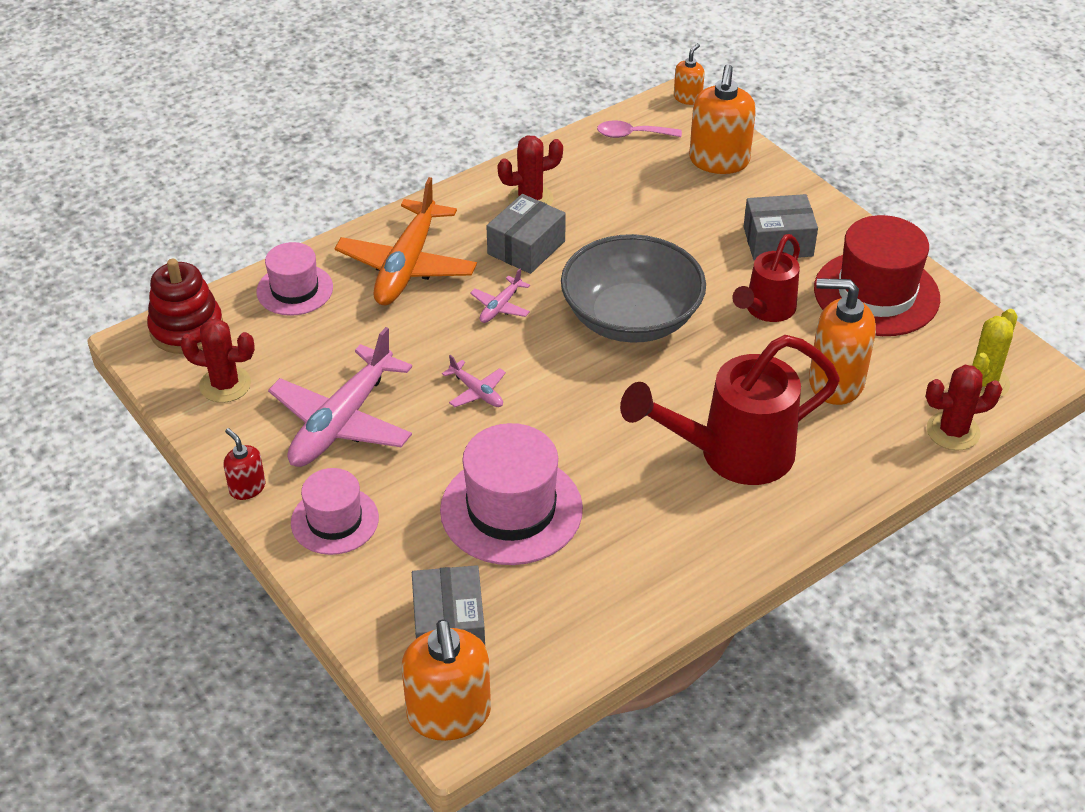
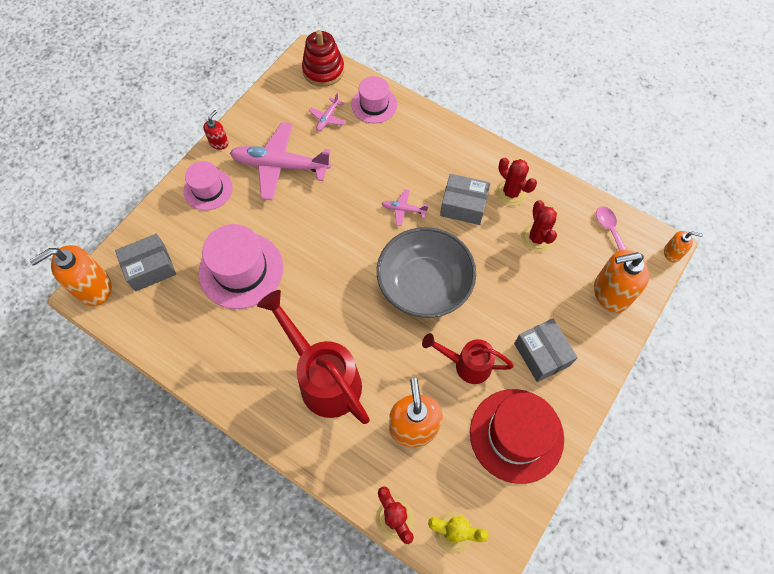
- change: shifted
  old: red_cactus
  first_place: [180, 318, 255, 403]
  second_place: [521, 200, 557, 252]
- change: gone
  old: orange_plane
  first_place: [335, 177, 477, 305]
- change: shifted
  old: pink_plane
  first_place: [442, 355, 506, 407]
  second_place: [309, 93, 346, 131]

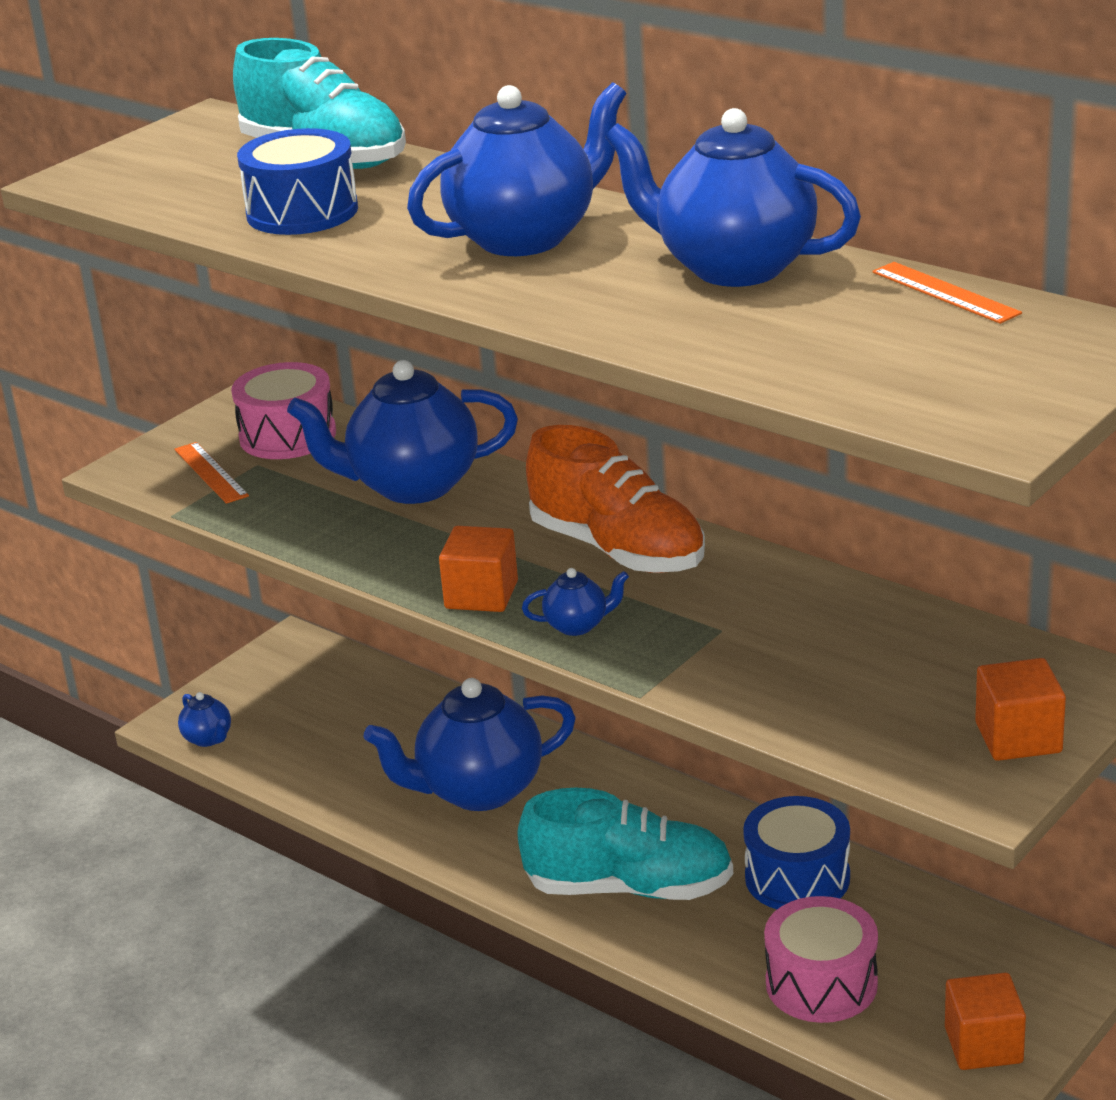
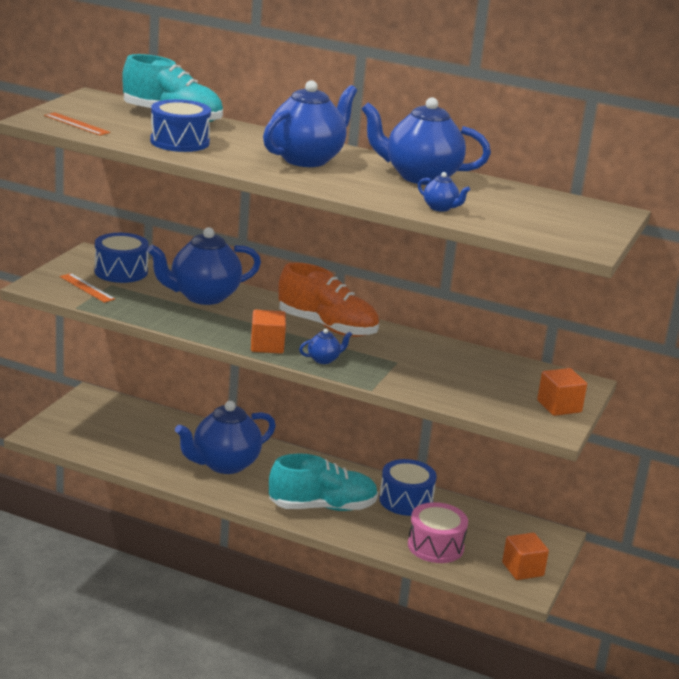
- change: shifted
  old: blue_teapot
  first_place: [178, 692, 231, 747]
  second_place: [418, 172, 470, 212]
- change: repainted
  old: pink_drum
  new: blue_drum
  first_place: [231, 362, 336, 459]
  second_place: [94, 233, 149, 283]
- change: shifted
  old: orange_ruler
  first_place: [872, 262, 1022, 324]
  second_place: [44, 112, 110, 136]

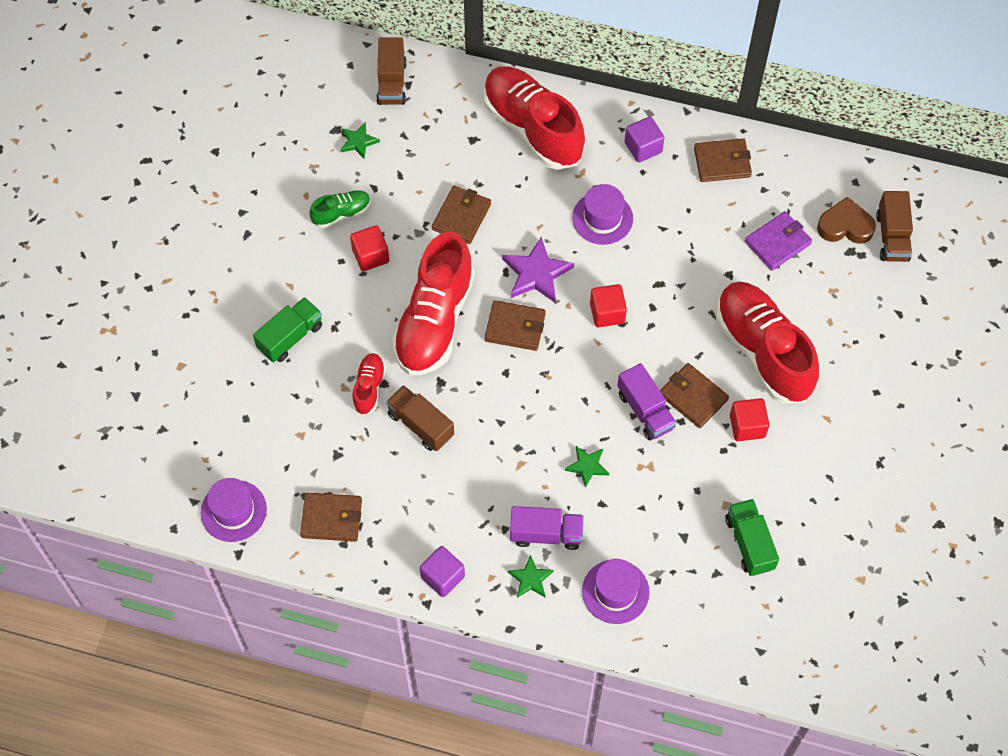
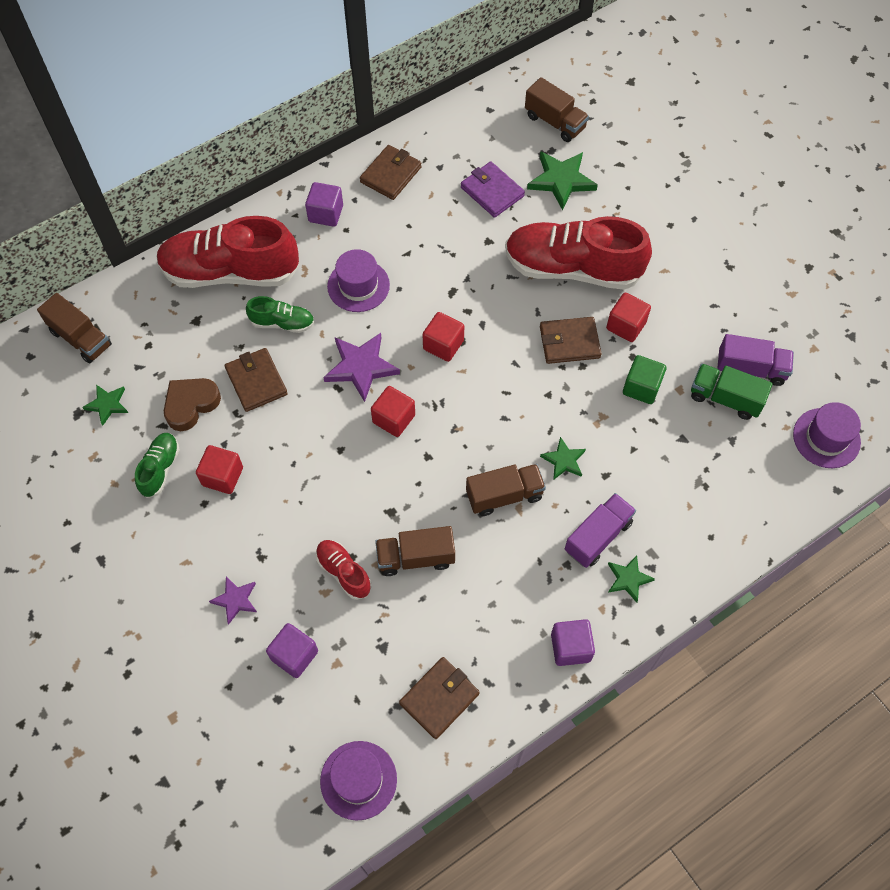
- change: swapped
  old: green_truck
  new: purple_star
  first_place: [253, 297, 322, 362]
  second_place: [209, 576, 257, 624]
- change: gone
  old: red_shoe
  first_place: [392, 232, 475, 375]
- change: swapped
  old: brown_wallet
  new: red_cube
  first_place: [485, 300, 546, 351]
  second_place: [371, 386, 415, 437]
- change: shifted
  old: purple_hat
  first_place: [582, 559, 650, 624]
  second_place: [793, 402, 861, 468]
- change: shifted
  old: purple_truck
  first_place: [617, 363, 676, 441]
  second_place: [717, 334, 794, 386]
- change: rotated
  old: purple_wallet
  first_place: [745, 211, 812, 271]
  second_place: [461, 161, 525, 218]
  degrees: -45
- change: shifted
  old: brown_heart
  first_place: [817, 197, 876, 244]
  second_place: [164, 378, 221, 431]
- change: new
  new: green_shoe
  second_place: [246, 296, 314, 333]
- change: new
  new: purple_cube
  second_place: [266, 623, 318, 678]
- change: new
  new: brown_truck
  second_place: [466, 464, 546, 516]
- change: new
  new: green_star
  second_place: [527, 151, 598, 210]
- change: new
  new: green_cube
  second_place: [623, 355, 666, 404]

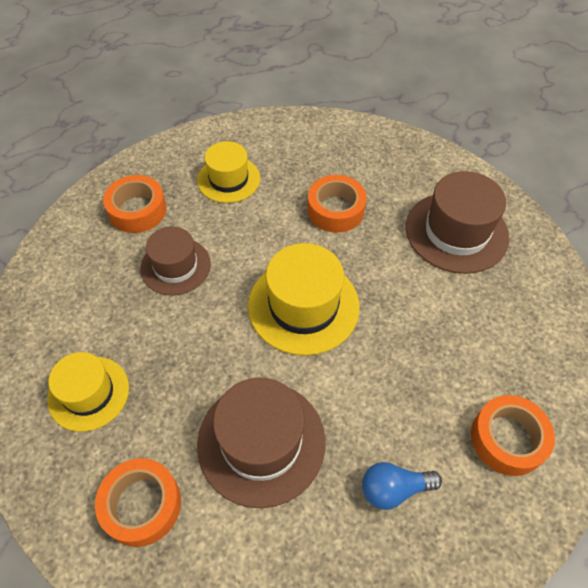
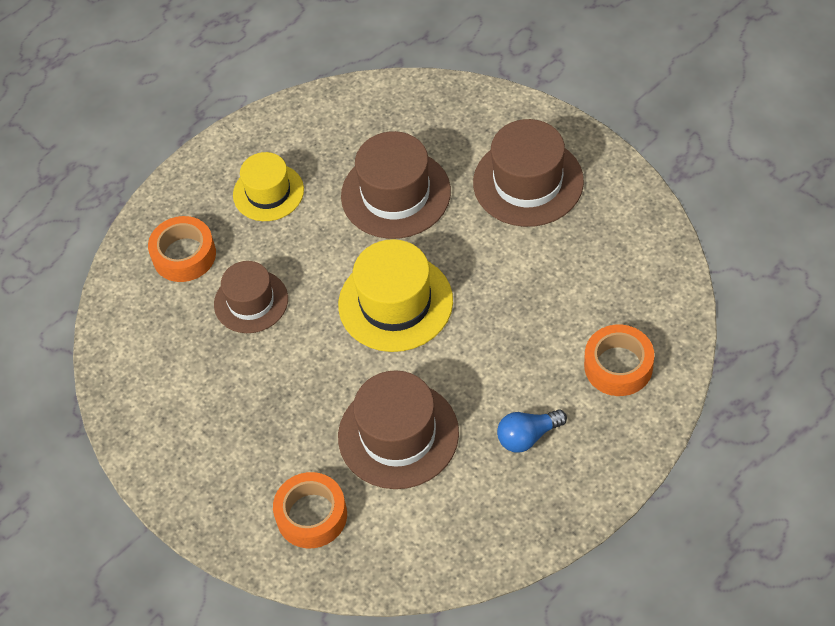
- change: gone
  old: yellow_hat
  first_place: [47, 352, 129, 432]
- change: swapped
  old: orange_tape
  new: brown_hat
  first_place: [307, 175, 367, 233]
  second_place: [341, 131, 451, 239]

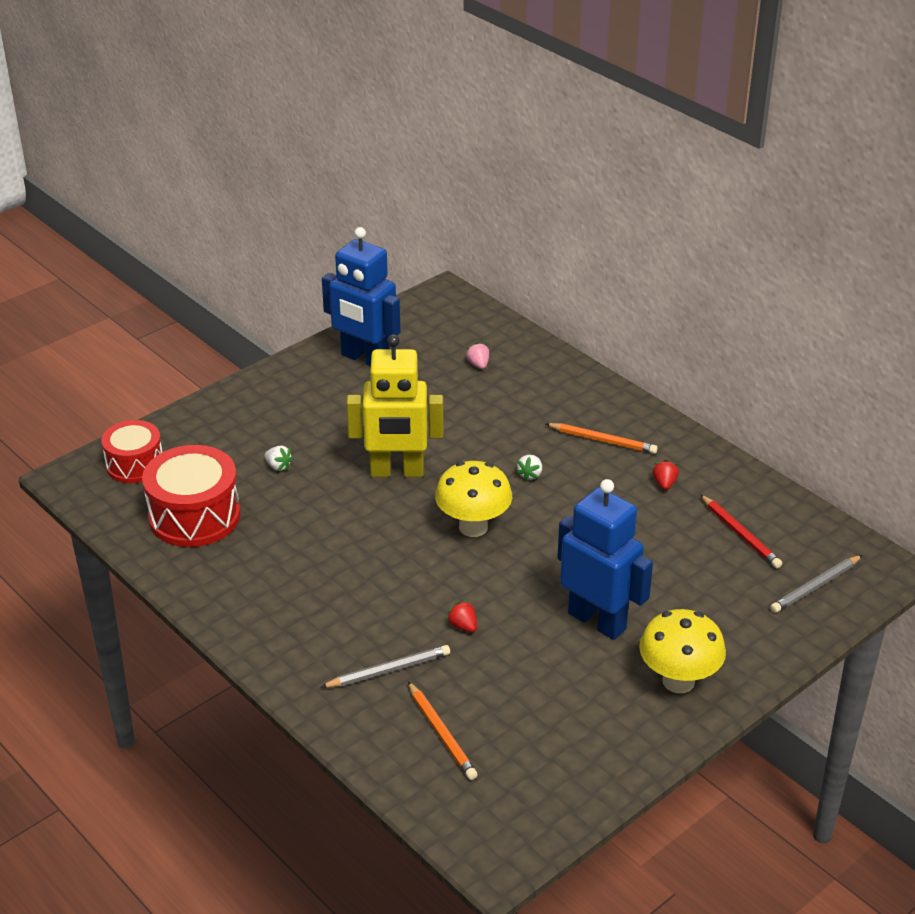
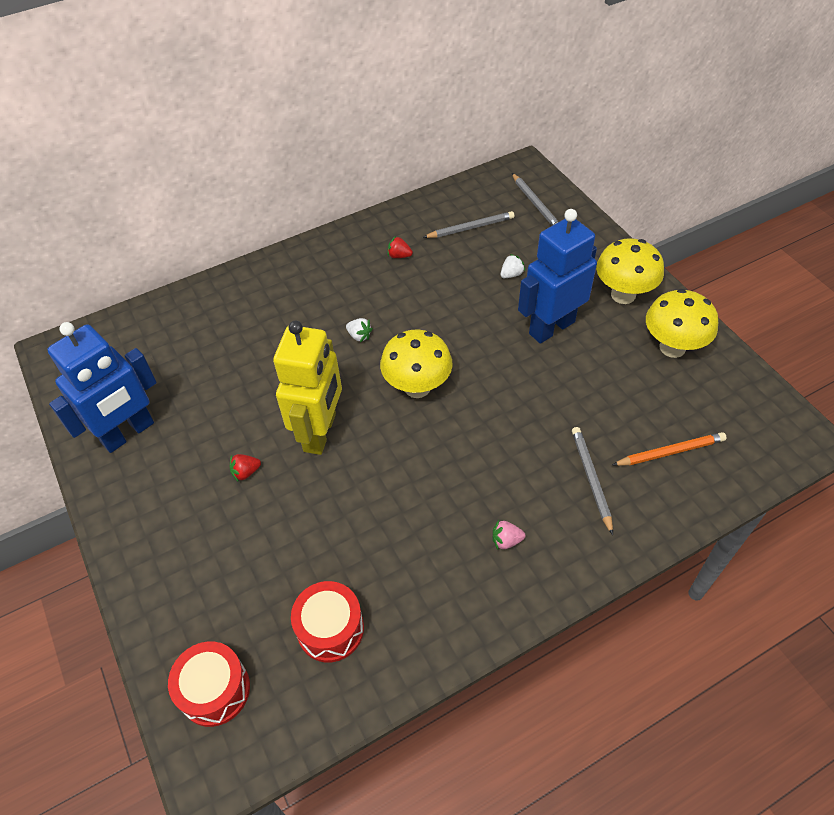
- change: scaled
  old: red_drum
  first_place: [142, 445, 241, 547]
  second_place: [291, 581, 364, 662]
  factor: 0.65
- change: shifted
  old: white_strawberry
  first_place: [264, 446, 293, 471]
  second_place: [500, 254, 525, 278]
- change: shifted
  old: red_strawberry
  first_place: [446, 600, 477, 632]
  second_place: [230, 454, 261, 481]
- change: shifted
  old: pink_strawberry
  first_place: [466, 342, 489, 369]
  second_place: [493, 520, 526, 549]
- change: gone
  old: orange_pencil
  first_place: [546, 423, 658, 454]
- change: repainted
  old: red_pencil
  new: grey_pencil
  first_place: [700, 494, 782, 568]
  second_place: [423, 211, 514, 238]
- change: new
  new: yellow_mushroom
  second_place: [646, 289, 718, 358]

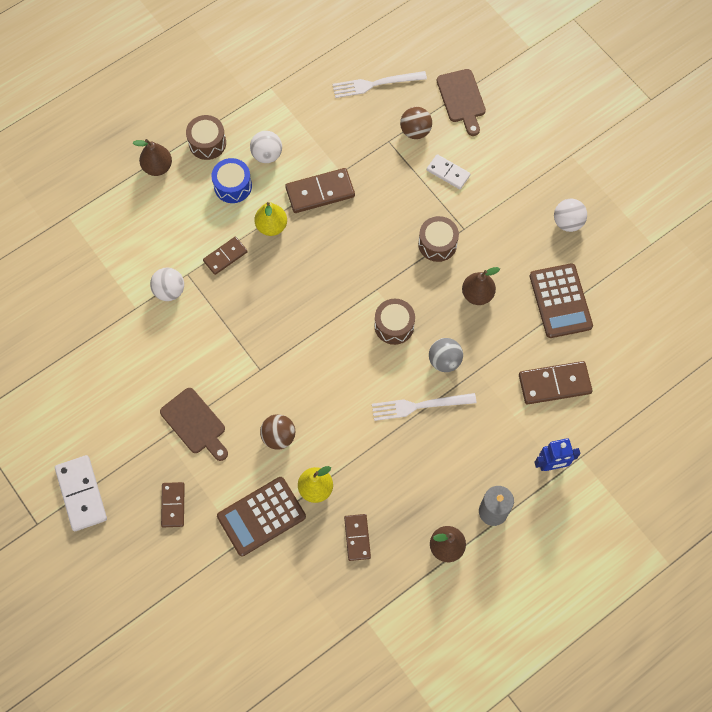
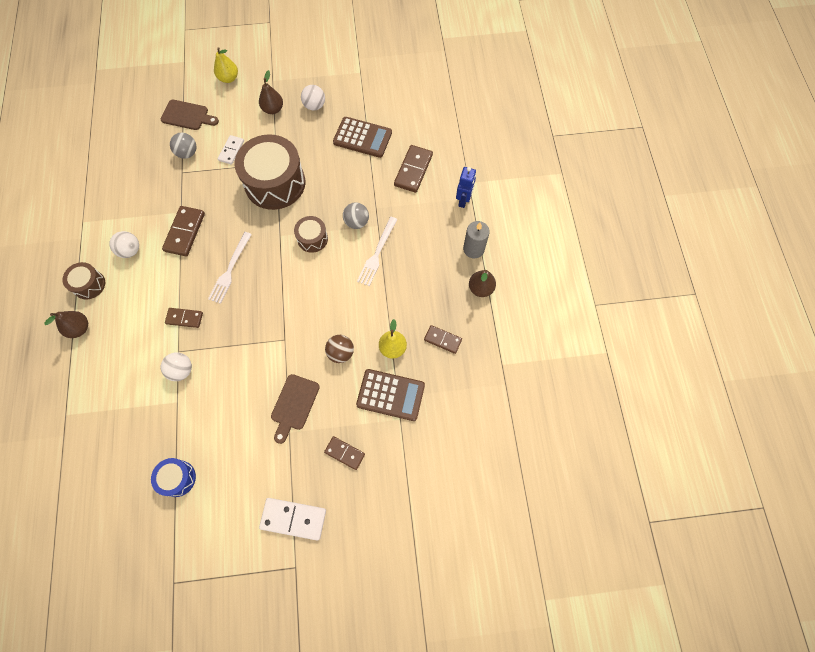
- change: rotated
  old: brown_cutting_board
  first_place: [160, 388, 228, 461]
  second_place: [271, 374, 320, 444]
  degrees: 120
- change: rotated
  old: brown_domino
  first_place: [203, 237, 248, 275]
  second_place: [165, 308, 203, 328]
  degrees: -75
- change: shifted
  old: blue_drum
  first_place: [211, 158, 252, 203]
  second_place: [151, 458, 196, 497]
- change: rotated
  old: brown_calculator
  first_place: [217, 477, 306, 557]
  second_place: [356, 369, 425, 421]
  degrees: -75
- change: shifted
  old: yellow_pear
  first_place: [254, 202, 287, 236]
  second_place: [214, 47, 238, 83]
- change: shifted
  old: white_fork
  first_place: [332, 71, 427, 98]
  second_place: [208, 232, 252, 304]
- change: repainted
  old: brown_ball
  new: grey_ball
  first_place: [400, 107, 432, 139]
  second_place: [170, 133, 196, 159]
- change: scaled
  old: brown_drum
  first_place: [418, 216, 459, 262]
  second_place: [235, 134, 306, 210]
  factor: 2.06
- change: rotated
  old: white_domino
  first_place: [427, 154, 470, 189]
  second_place: [218, 135, 244, 165]
  degrees: -45
- change: shifted
  old: brown_pear
  first_place: [462, 267, 500, 305]
  second_place: [259, 70, 283, 114]

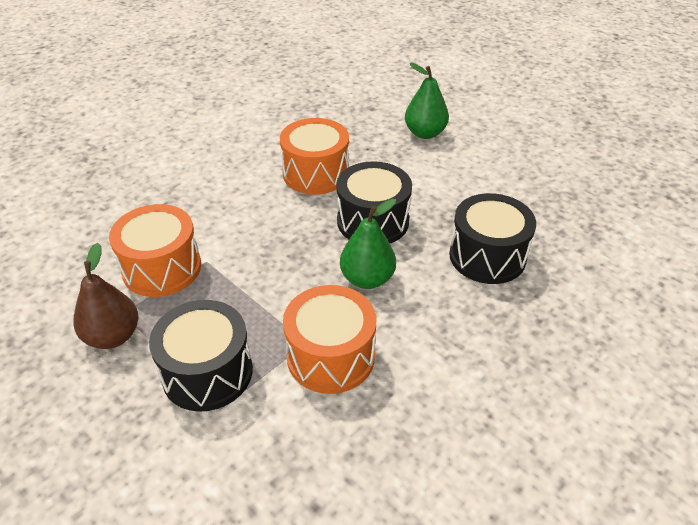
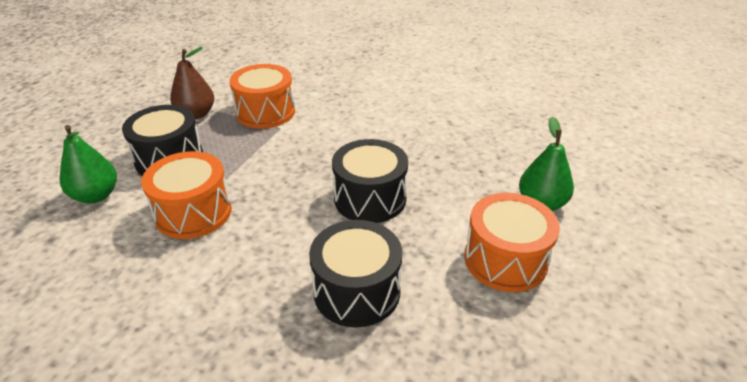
- change: shifted
  old: orange_drum
  first_place: [280, 118, 349, 195]
  second_place: [464, 193, 560, 292]
- change: shifted
  old: green_pear
  first_place: [340, 199, 396, 289]
  second_place: [60, 125, 117, 203]

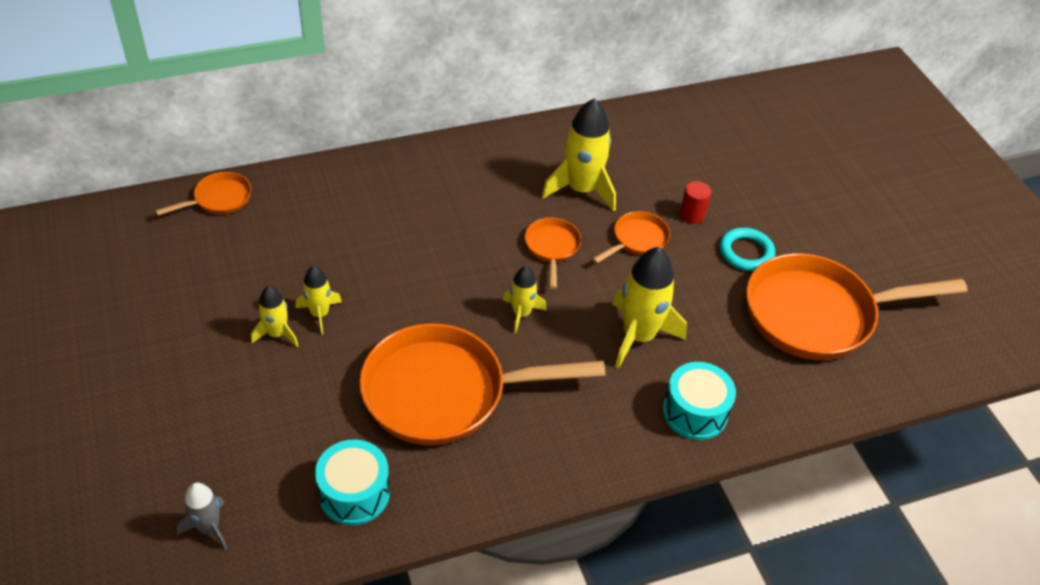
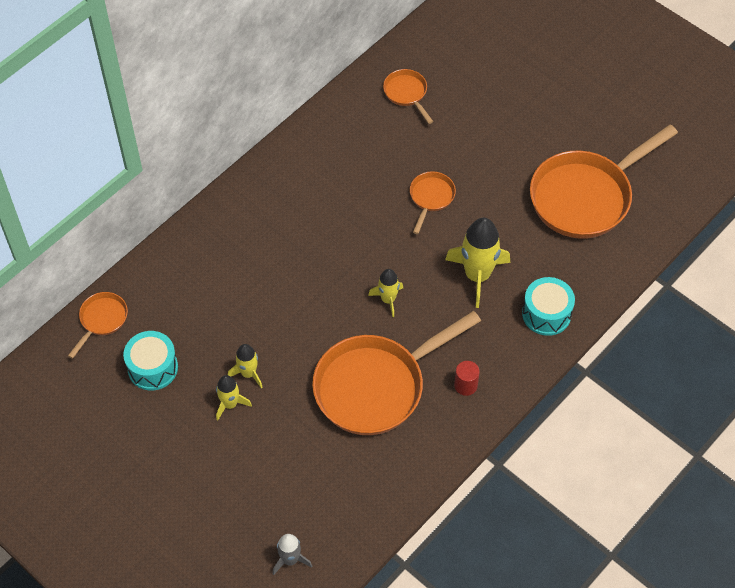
- change: shifted
  old: turquoise_drum
  first_place: [315, 440, 390, 525]
  second_place: [123, 331, 178, 390]
- change: shifted
  old: orange_pan
  first_place: [525, 218, 581, 289]
  second_place: [383, 69, 433, 124]
- change: gone
  old: yellow_rocket
  first_place: [542, 98, 616, 212]
- change: shifted
  old: red_cylinder
  first_place: [680, 181, 711, 224]
  second_place: [454, 361, 480, 396]
- change: gone
  old: turquoise_ring
  first_place: [720, 228, 775, 271]

